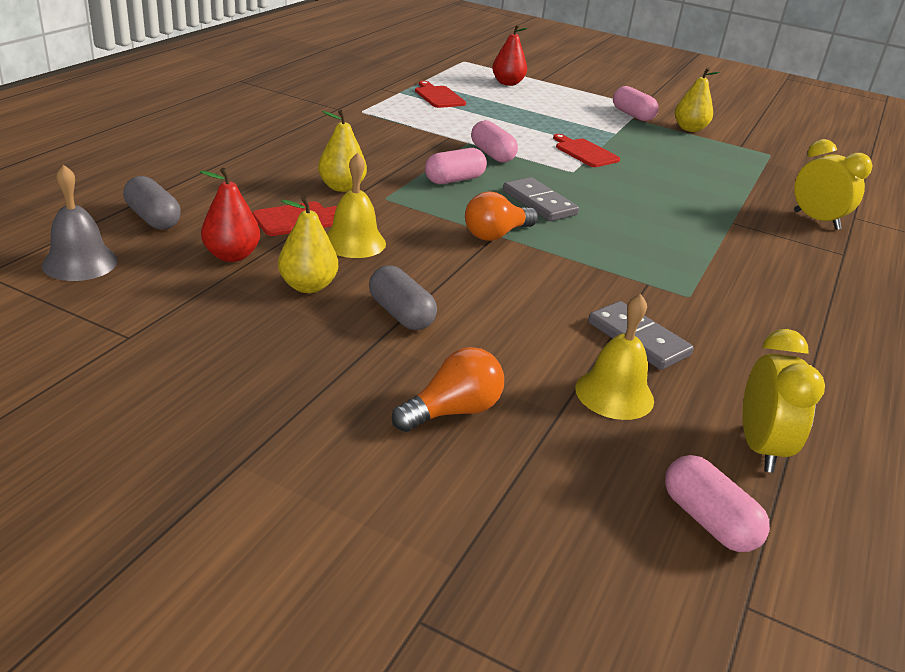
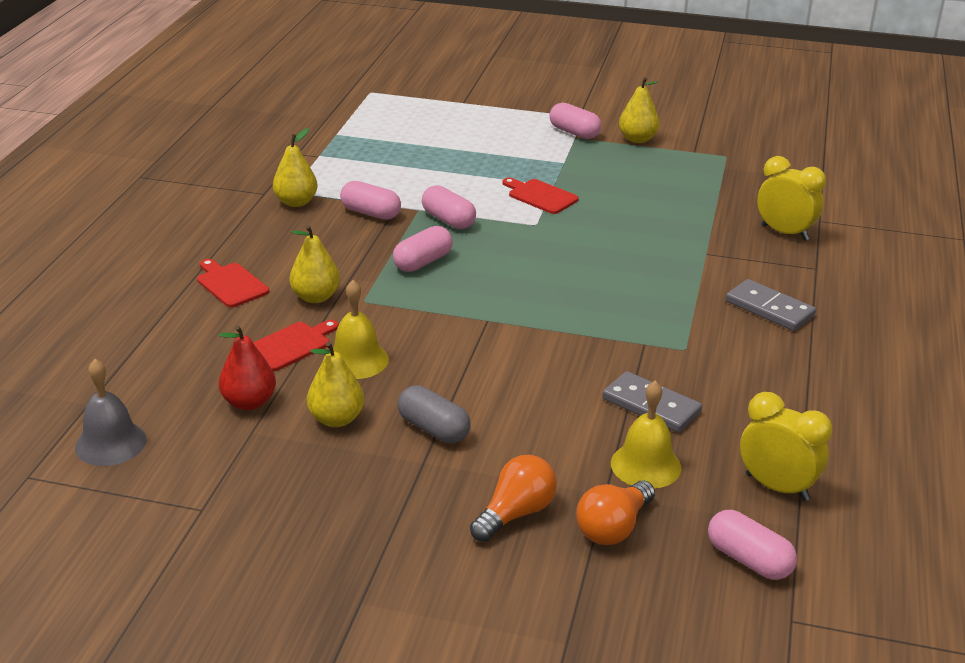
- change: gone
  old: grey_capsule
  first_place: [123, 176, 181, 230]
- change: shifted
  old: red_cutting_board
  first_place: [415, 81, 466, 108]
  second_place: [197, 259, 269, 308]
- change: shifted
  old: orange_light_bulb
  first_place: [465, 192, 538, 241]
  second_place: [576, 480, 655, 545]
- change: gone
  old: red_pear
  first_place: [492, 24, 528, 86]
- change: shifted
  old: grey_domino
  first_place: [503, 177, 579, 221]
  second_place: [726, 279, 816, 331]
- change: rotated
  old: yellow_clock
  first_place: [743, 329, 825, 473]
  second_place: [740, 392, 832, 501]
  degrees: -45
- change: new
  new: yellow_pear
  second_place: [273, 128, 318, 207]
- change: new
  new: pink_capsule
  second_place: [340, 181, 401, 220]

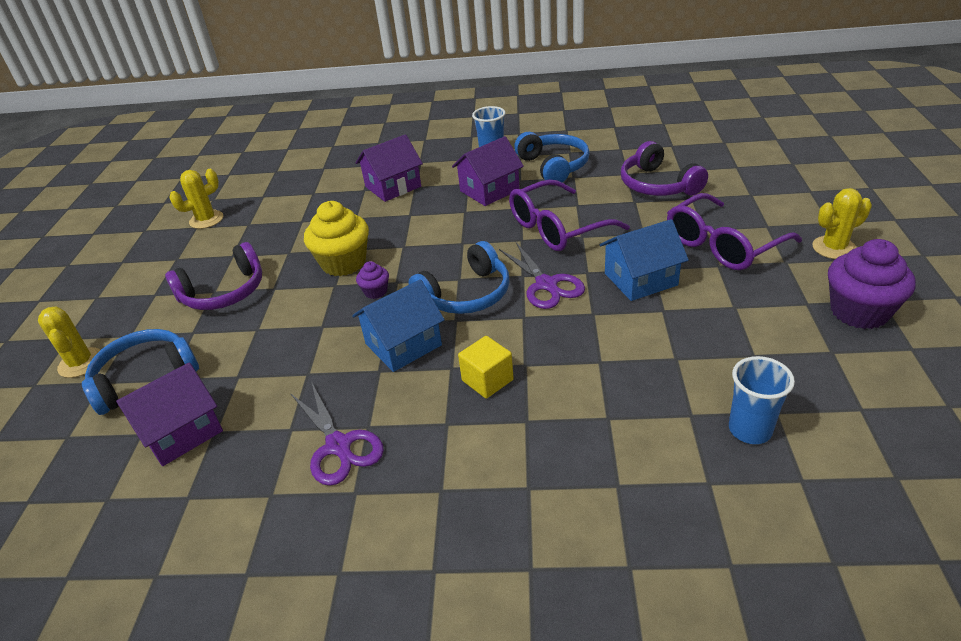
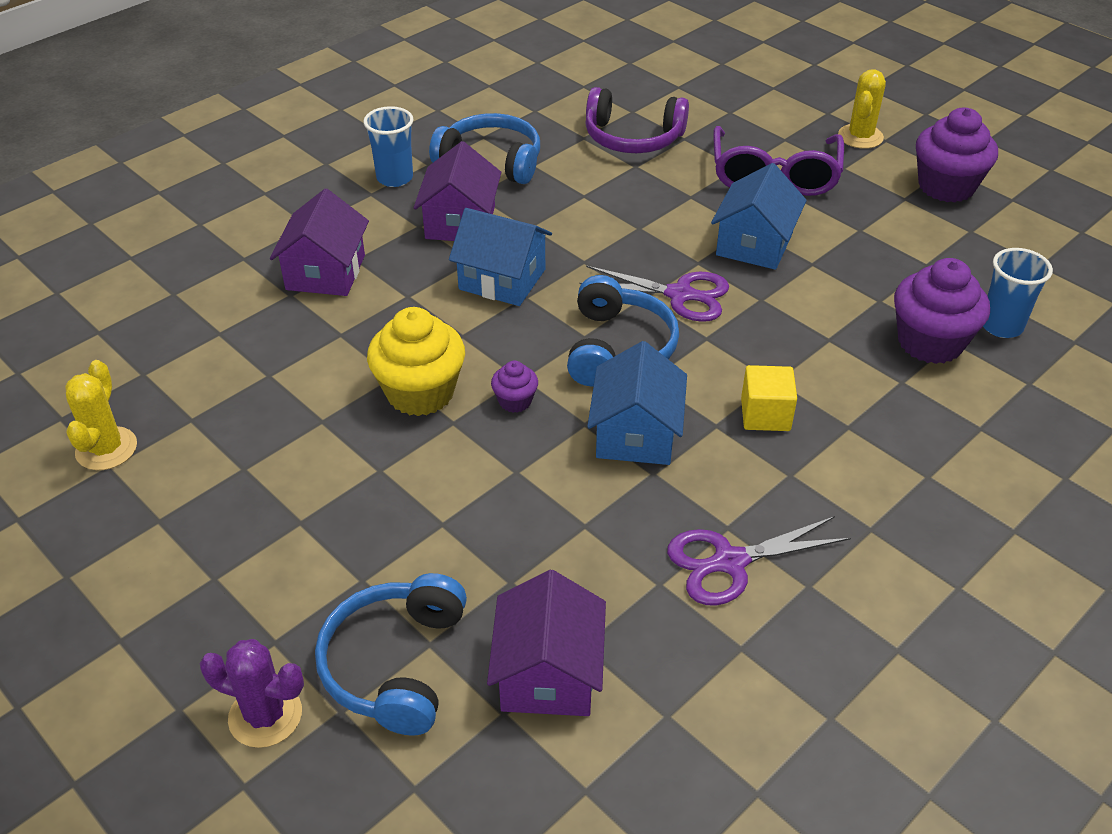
- change: repainted
  old: yellow_cactus
  new: purple_cactus
  first_place: [38, 307, 100, 378]
  second_place: [200, 639, 304, 748]
- change: gone
  old: purple_headphones
  first_place: [165, 242, 262, 310]
- change: rotated
  old: purple_scissors
  first_place: [290, 381, 384, 486]
  second_place: [667, 516, 851, 606]
  degrees: 150
- change: gone
  old: purple_glasses
  first_place: [509, 179, 630, 251]
- change: new
  new: blue_house
  second_place: [449, 208, 552, 306]
- change: new
  new: purple_cupcake
  second_place: [894, 258, 990, 364]

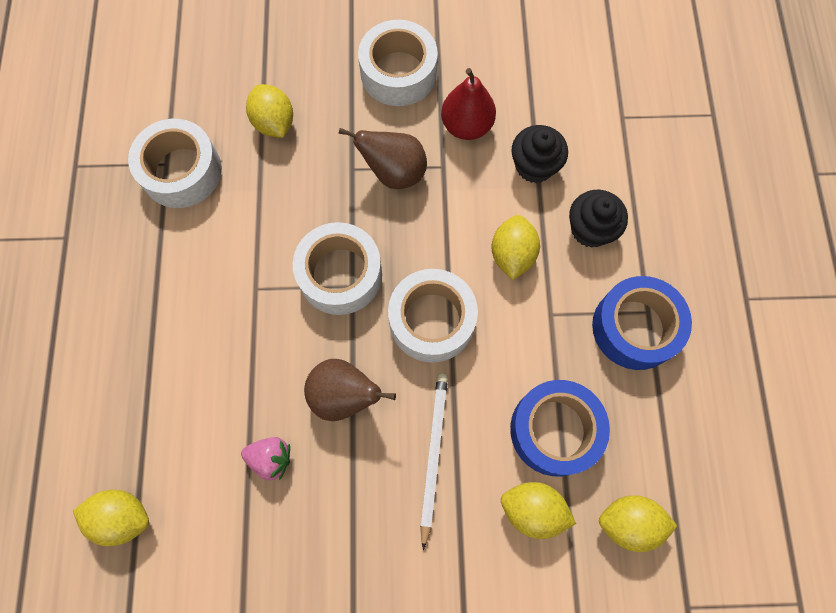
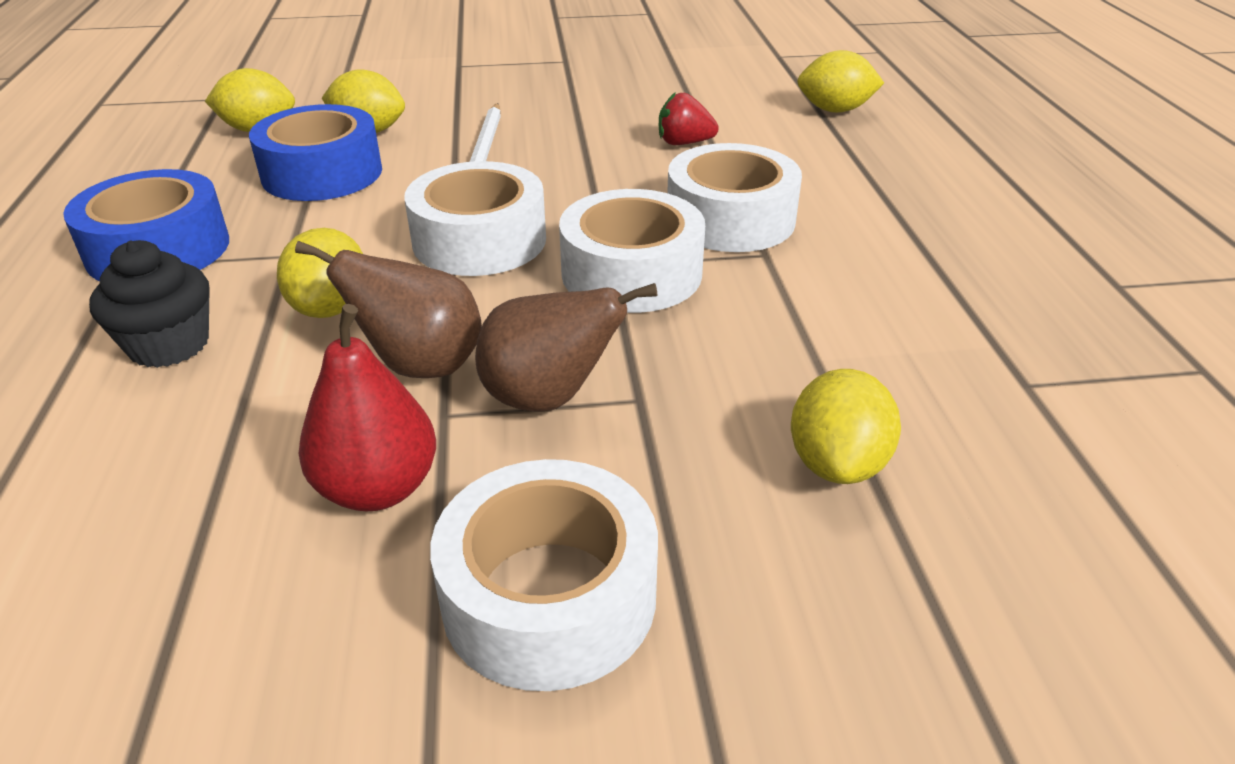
- change: shifted
  old: white_tape
  first_place: [128, 119, 222, 208]
  second_place: [667, 143, 802, 252]
- change: repainted
  old: pink_strawberry
  new: red_strawberry
  first_place: [241, 437, 290, 481]
  second_place: [659, 92, 719, 145]
- change: rotated
  old: yellow_lemon
  first_place: [246, 84, 293, 138]
  second_place: [791, 369, 901, 484]
  degrees: 45
- change: shifted
  old: brown_pear
  first_place: [304, 359, 396, 421]
  second_place: [295, 241, 482, 378]
- change: gone
  old: black_cupcake
  first_place: [511, 125, 568, 183]

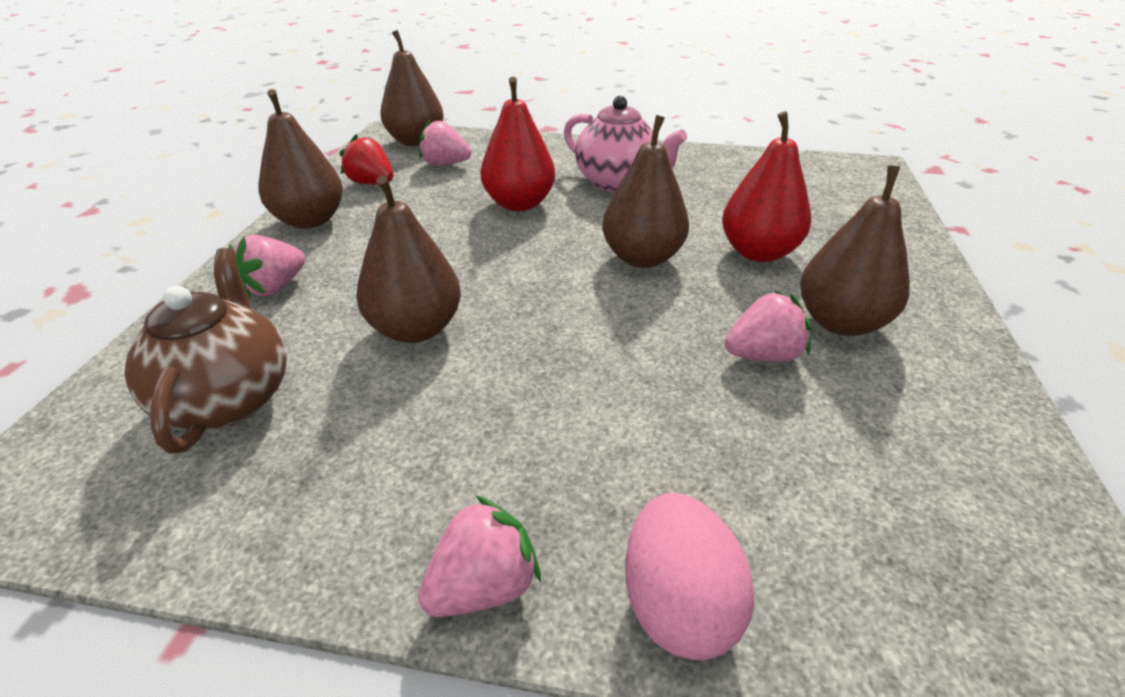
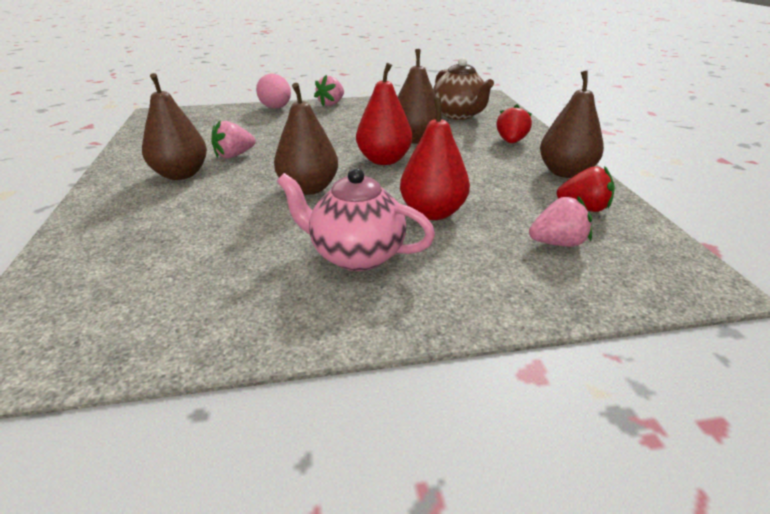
- change: repainted
  old: pink_strawberry
  new: red_strawberry
  first_place: [228, 235, 305, 298]
  second_place: [497, 105, 532, 143]
- change: gone
  old: brown_pear
  first_place: [380, 30, 444, 146]
- change: shifted
  old: red_pear
  first_place: [722, 111, 811, 262]
  second_place: [356, 63, 412, 165]

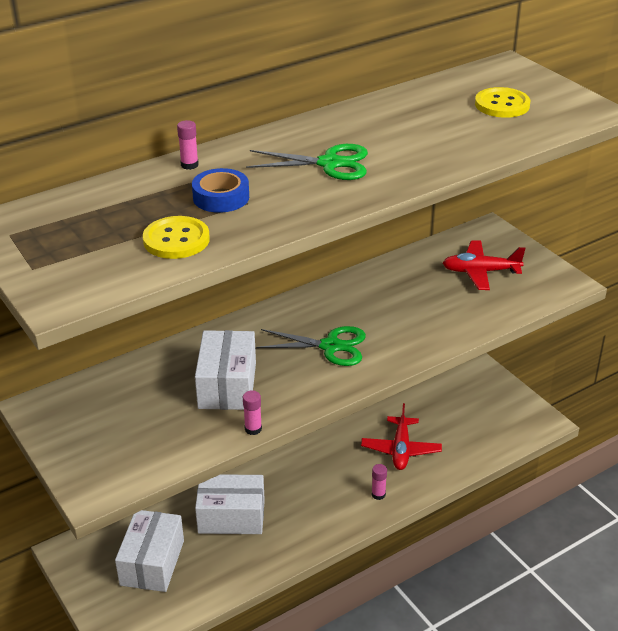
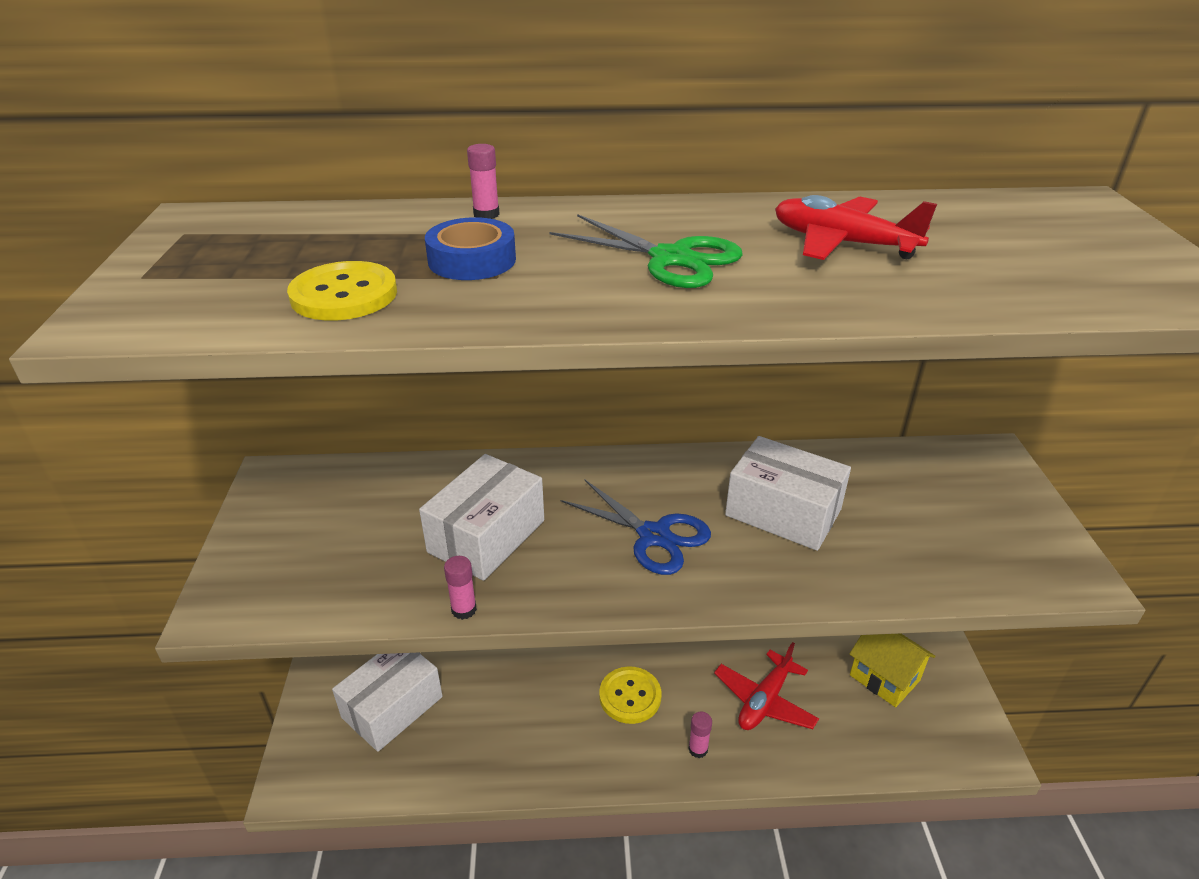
- change: shifted
  old: white_box
  first_place: [195, 474, 265, 534]
  second_place: [725, 436, 851, 551]
- change: repainted
  old: green_scissors
  new: blue_scissors
  first_place: [256, 326, 366, 366]
  second_place: [561, 480, 711, 575]
- change: shifted
  old: red_plane
  first_place: [443, 241, 525, 290]
  second_place: [775, 195, 937, 260]
- change: shifted
  old: yellow_button
  first_place: [475, 87, 530, 118]
  second_place: [599, 667, 662, 724]
- change: new
  new: yellow_house
  second_place: [850, 634, 936, 707]

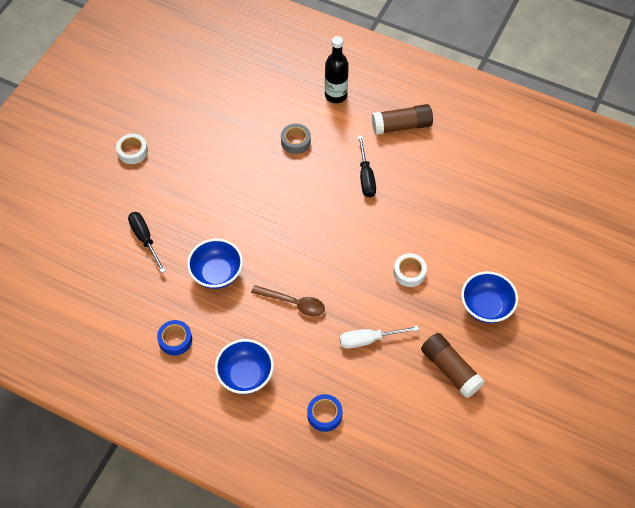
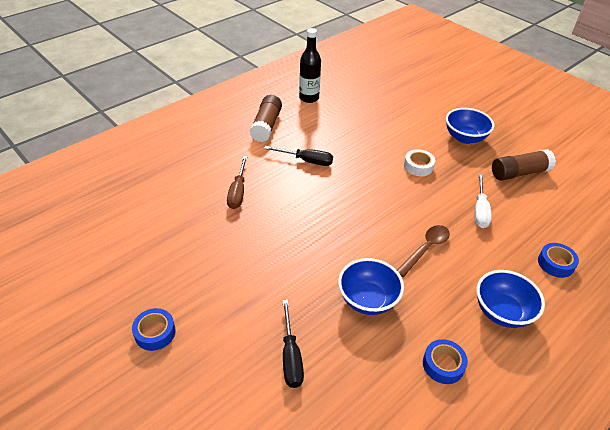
- change: repainted
  old: white_tape
  new: blue_tape
  first_place: [116, 134, 148, 164]
  second_place: [132, 308, 176, 351]
- change: rotated
  old: black_screwdriver
  first_place: [128, 212, 166, 273]
  second_place: [282, 300, 304, 388]
  degrees: -90
- change: swapped
  old: grey_tape
  new: brown_screwdriver
  first_place: [281, 124, 311, 154]
  second_place: [227, 156, 247, 209]
- change: shifted
  old: black_bottle
  first_place: [325, 36, 349, 103]
  second_place: [299, 28, 321, 103]

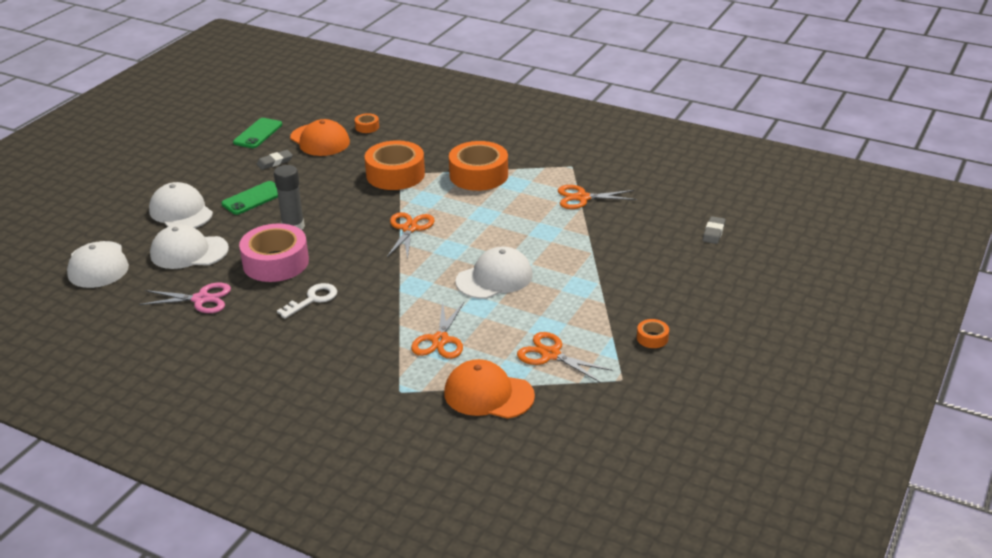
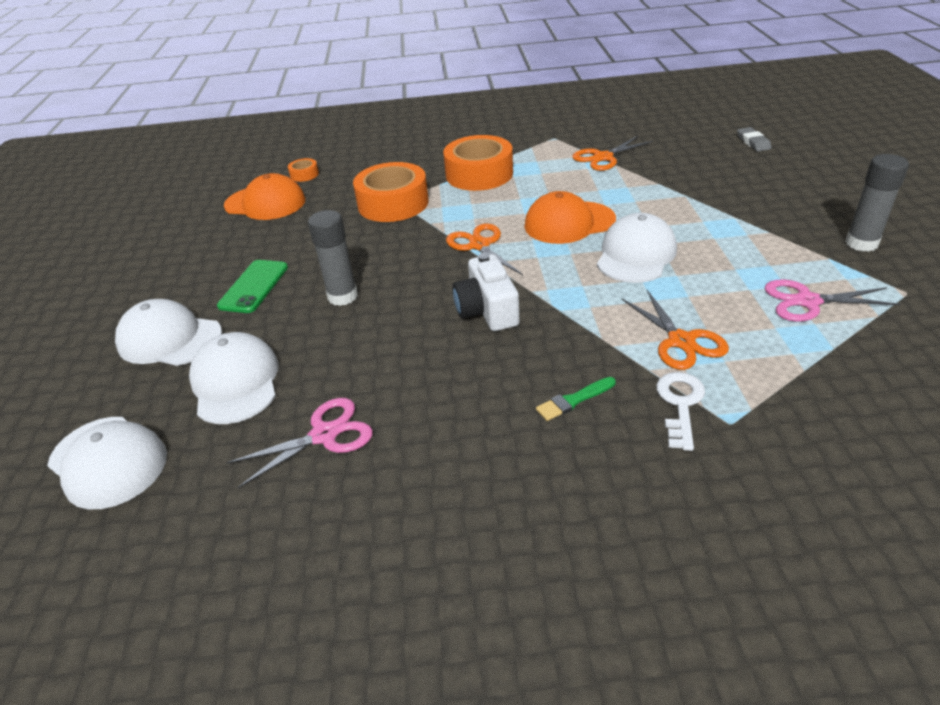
- change: rotated
  old: white_cap
  first_place: [150, 224, 229, 269]
  second_place: [189, 332, 279, 424]
  degrees: 105
- change: gone
  old: green_phone
  first_place: [233, 118, 282, 148]
- change: gone
  old: pink_tape
  first_place: [239, 223, 309, 282]
- change: gone
  old: grey_eraser
  first_place: [256, 150, 293, 170]
- change: shifted
  old: white_key
  first_place: [277, 283, 337, 319]
  second_place: [656, 372, 705, 451]
- change: shifted
  old: orange_cap
  first_place: [444, 359, 535, 419]
  second_place: [524, 191, 616, 244]
- change: repainted
  old: orange_scissors
  new: pink_scissors
  first_place: [517, 332, 613, 382]
  second_place: [764, 279, 900, 322]
- change: swapped
  old: orange_tape
  new: grey_glue_stick
  first_place: [637, 319, 669, 348]
  second_place: [845, 154, 909, 252]
- change: new
  new: white_camera
  second_place: [452, 253, 520, 331]
- change: new
  new: green_brush
  second_place: [536, 377, 616, 421]

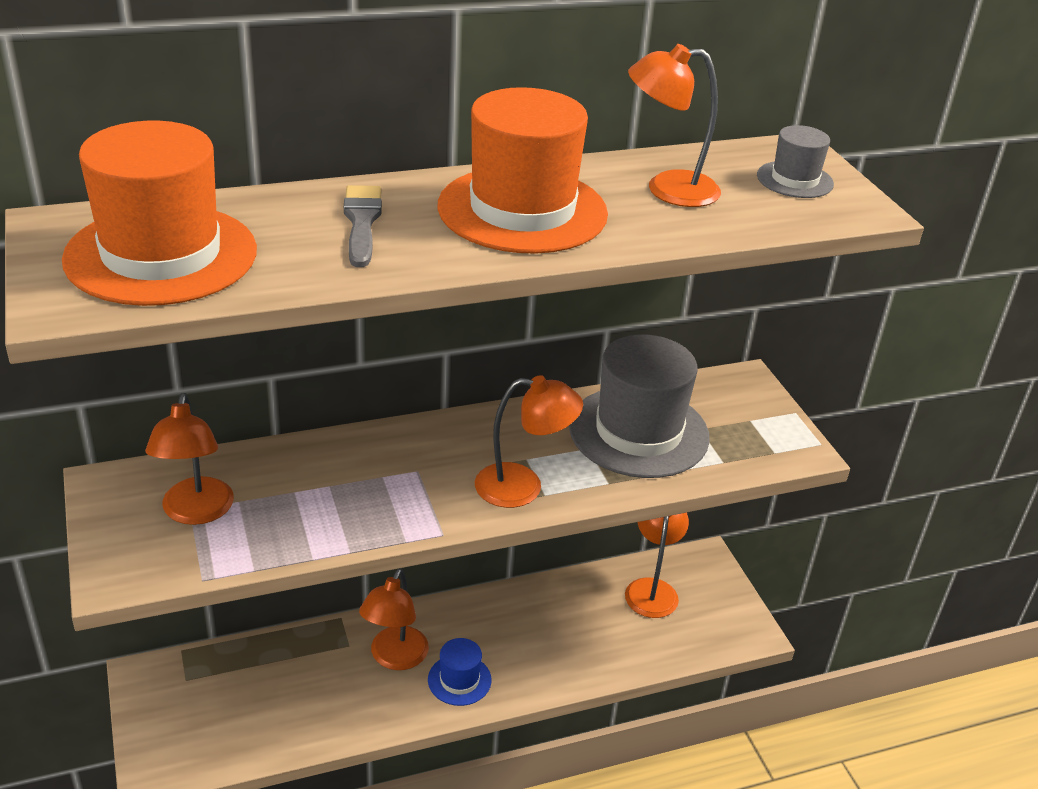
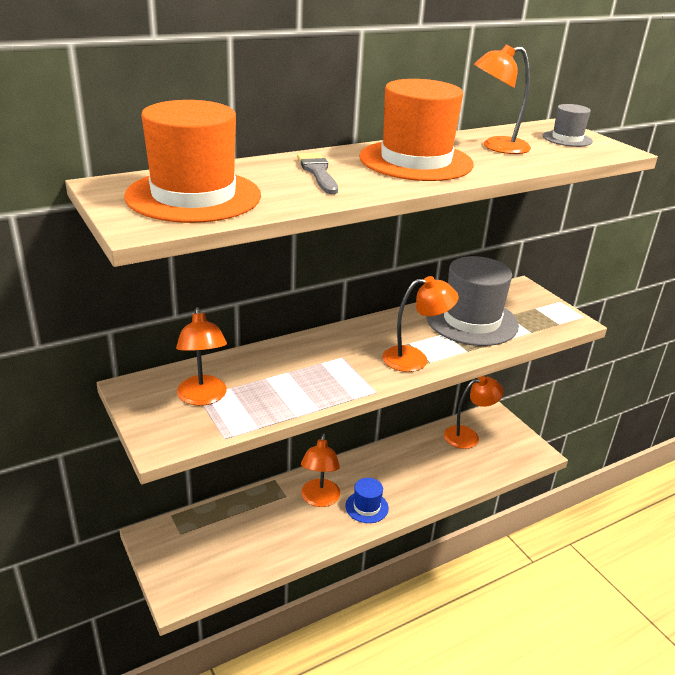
- change: rotated
  old: orange_lamp
  first_place: [625, 513, 689, 618]
  second_place: [444, 376, 504, 449]
  degrees: 75

